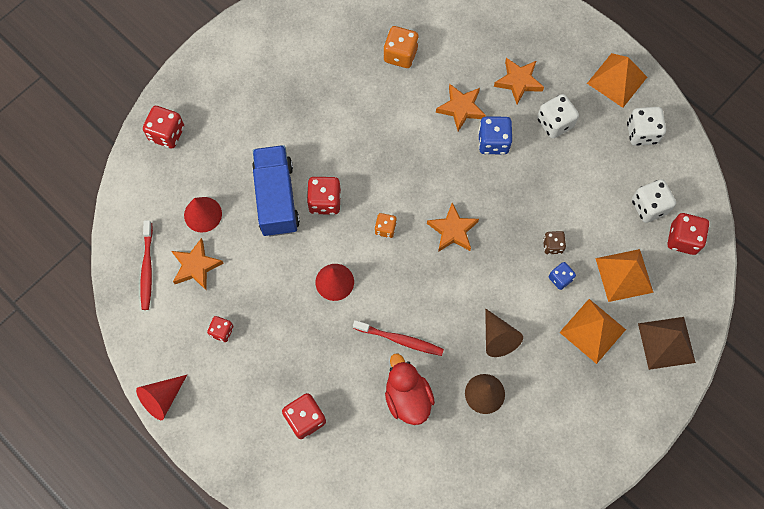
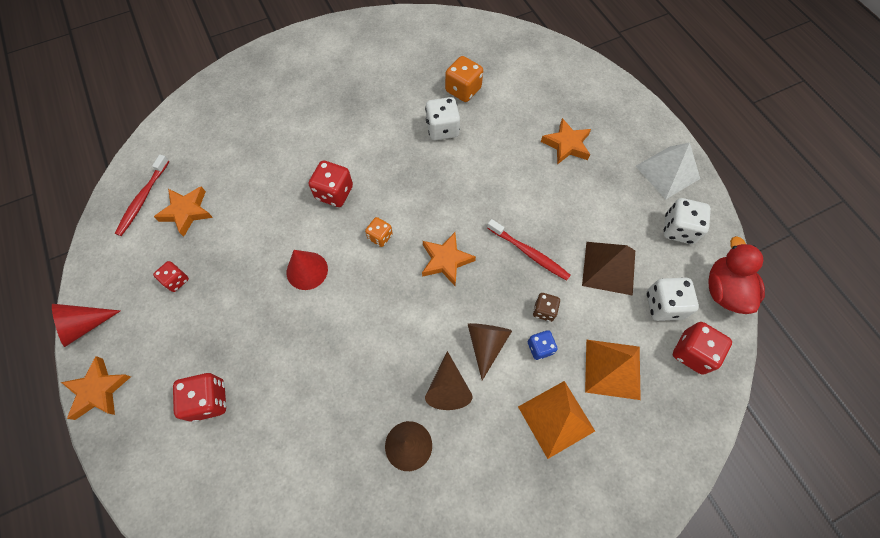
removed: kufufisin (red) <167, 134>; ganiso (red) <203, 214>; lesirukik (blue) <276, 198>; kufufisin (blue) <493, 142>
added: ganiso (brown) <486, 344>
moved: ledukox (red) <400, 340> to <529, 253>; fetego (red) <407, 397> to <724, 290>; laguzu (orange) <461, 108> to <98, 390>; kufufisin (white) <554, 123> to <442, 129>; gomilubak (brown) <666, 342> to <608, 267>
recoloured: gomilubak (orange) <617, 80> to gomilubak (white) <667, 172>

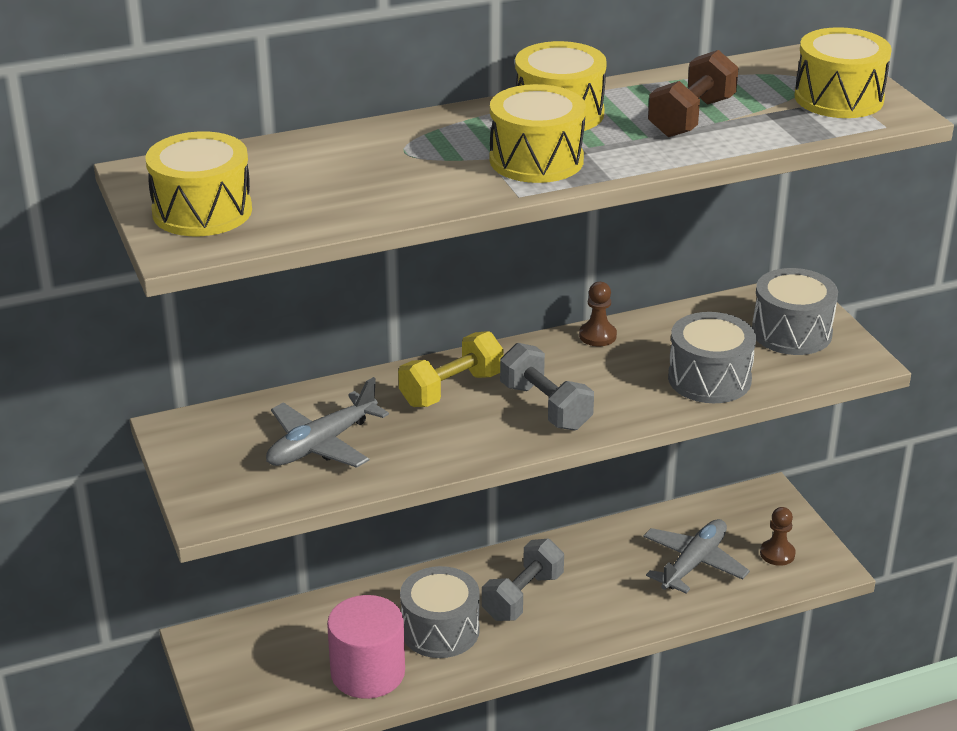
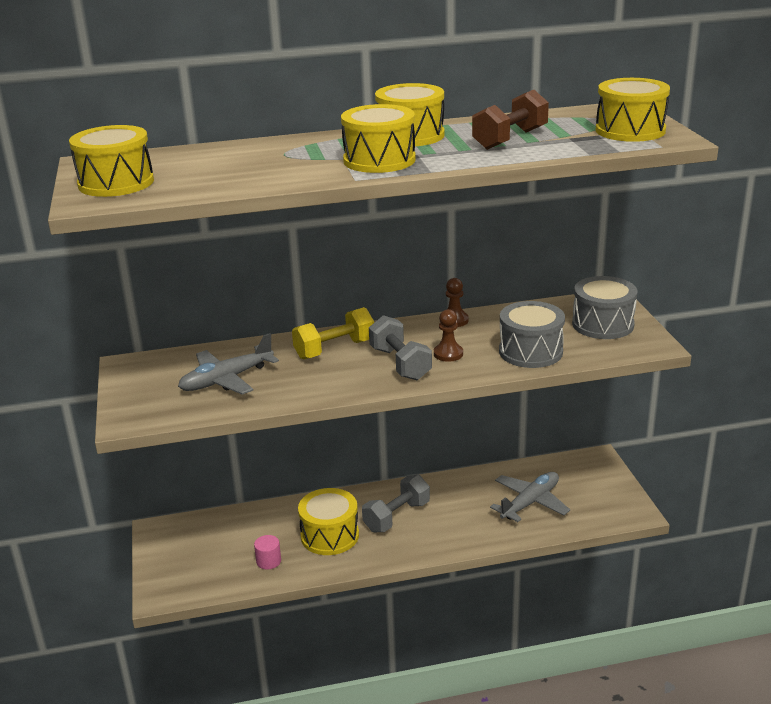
moved: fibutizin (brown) <777, 554> to <448, 354>
recoloured: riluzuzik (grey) <440, 630> to riluzuzik (yellow) <330, 535>
resized: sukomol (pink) <368, 672> = <268, 561> x0.45

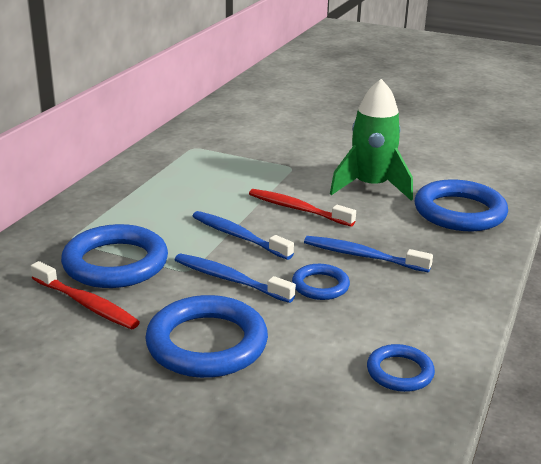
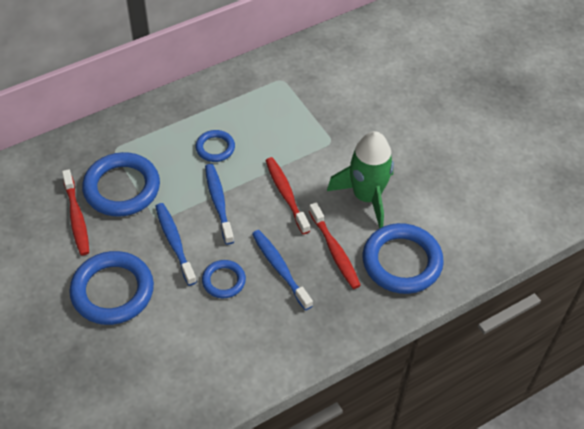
added: ledukox (red) <335, 251>
moved: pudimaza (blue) <399, 372> to <215, 148>

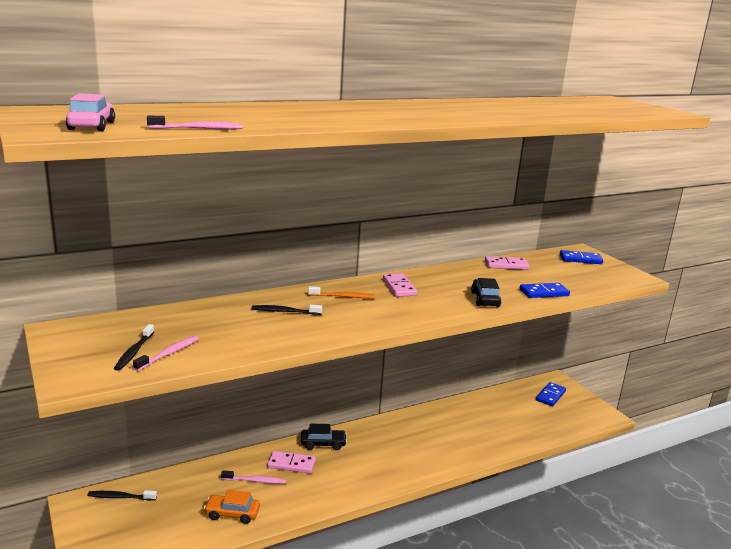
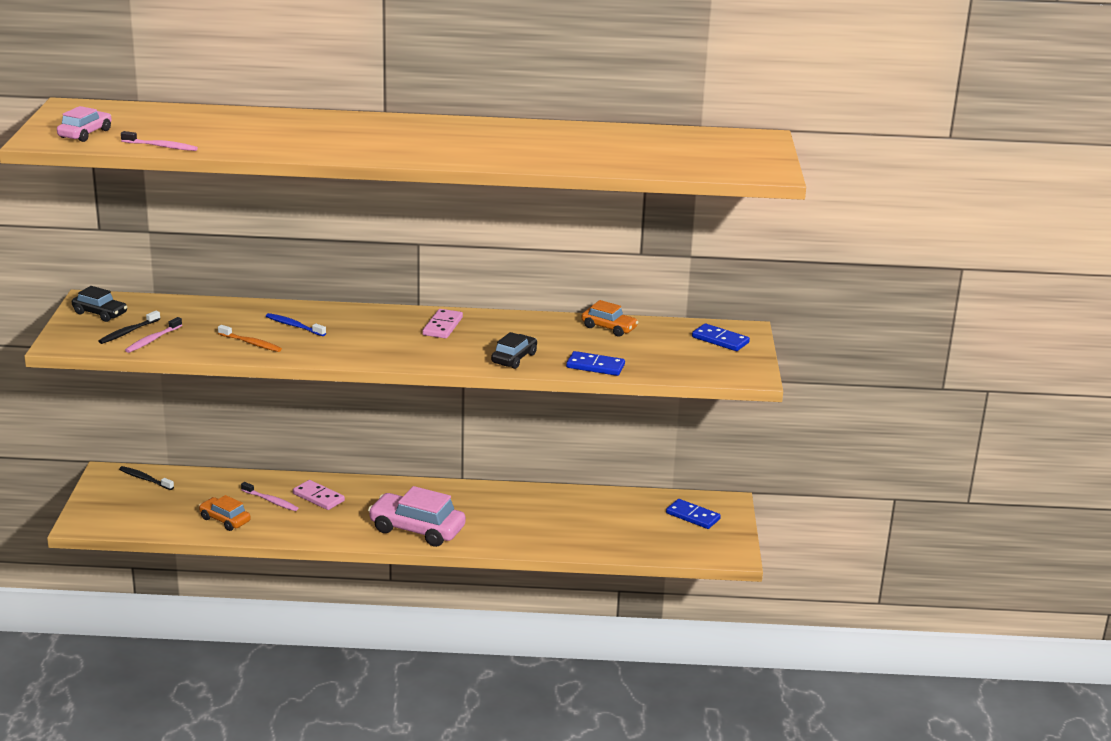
added: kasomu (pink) <417, 529>
moved: kasomu (black) <323, 444> to <100, 313>; ledukox (orange) <342, 296> to <251, 343>
replaced: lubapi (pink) <506, 265> to kasomu (orange) <609, 328>
recoloured: ledukox (black) <284, 312> to ledukox (blue) <294, 326>
turned: ledukox (pink) <168, 354> = <152, 340> 150 degrees clockwise; lubapi (blue) <550, 396> = <693, 516> 60 degrees clockwise

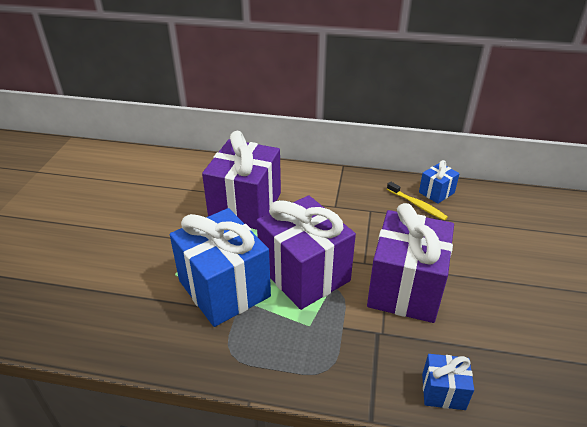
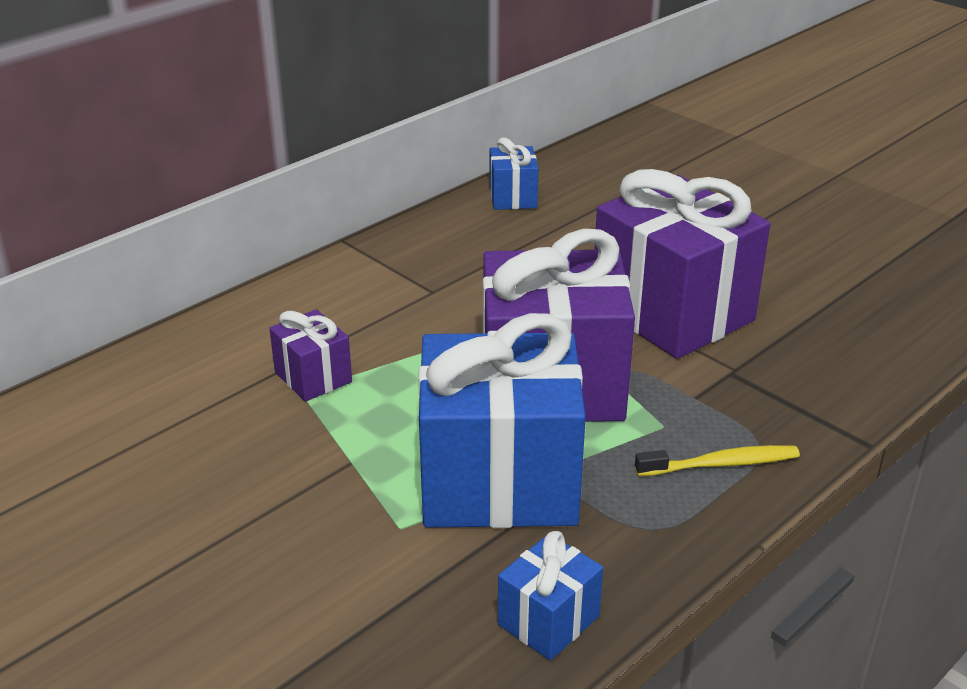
moved: ledukox (yellow) <417, 205> to <720, 464>; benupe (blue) <443, 391> to <548, 620>
resized: benupe (purple) <245, 206> = <313, 377> x0.46

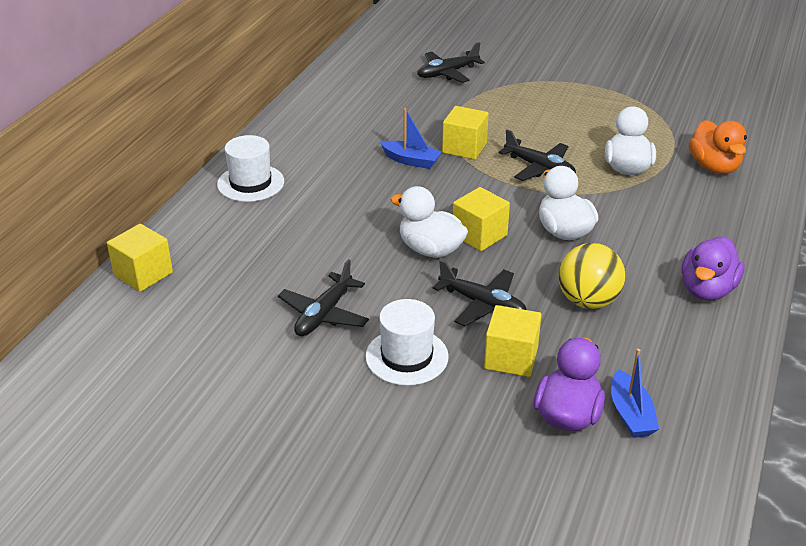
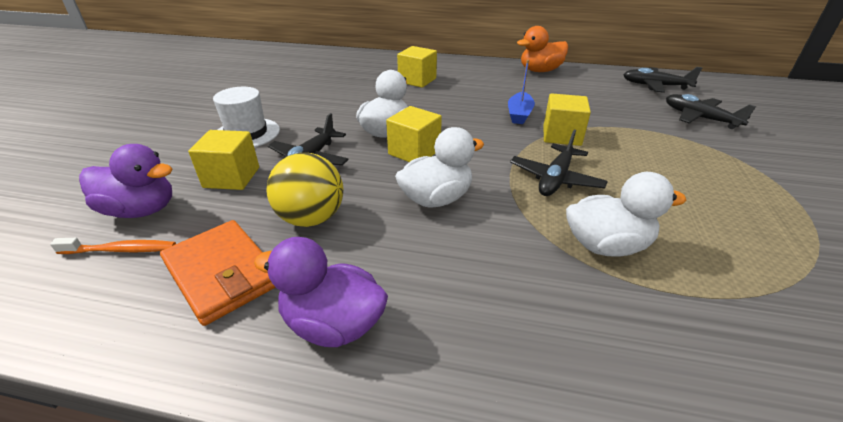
removed: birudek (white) <250, 183>
added: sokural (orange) <223, 273>
moved: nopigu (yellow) <143, 274> to <417, 80>; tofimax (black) <324, 314> to <655, 86>; fetego (orange) <714, 167> to <540, 71>
replaced: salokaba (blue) <630, 414> to ledukox (orange) <121, 250>

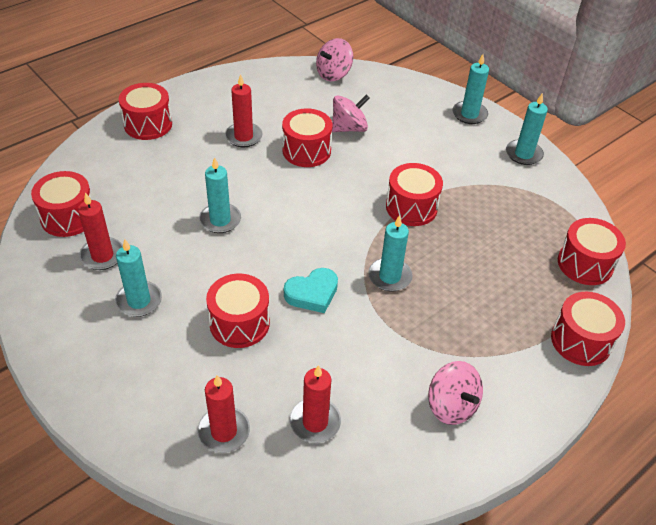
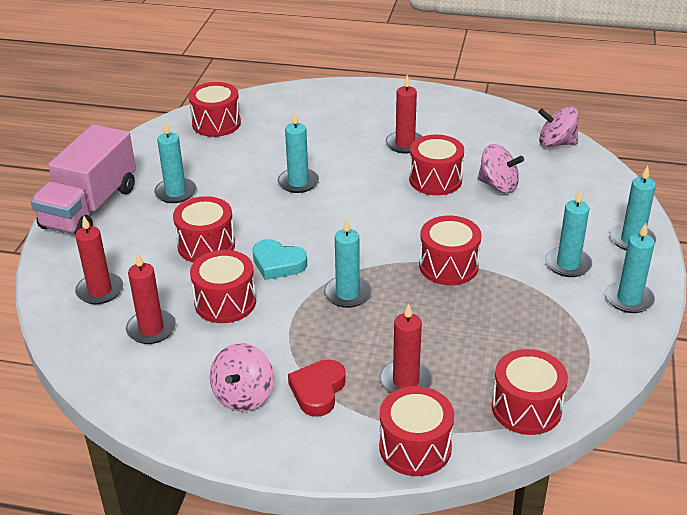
added: lesirukik (pink) <90, 207>; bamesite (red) <318, 391>; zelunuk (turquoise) <568, 264>
moved: zelunuk (red) <102, 255> to <405, 381>; riluzuzik (red) <148, 124> to <225, 302>

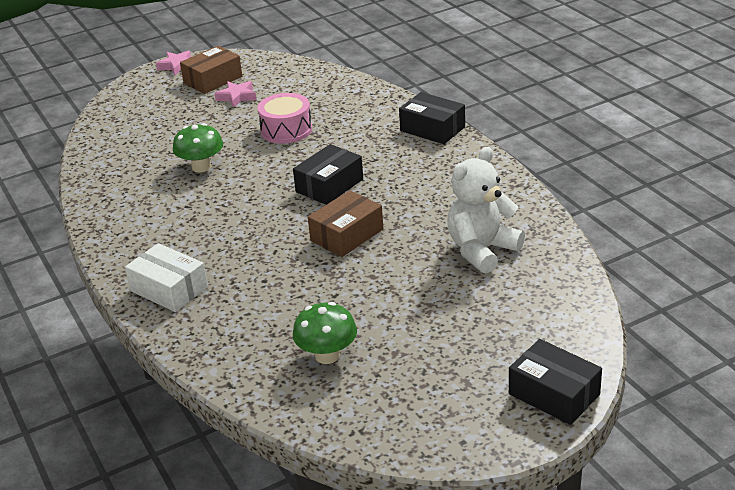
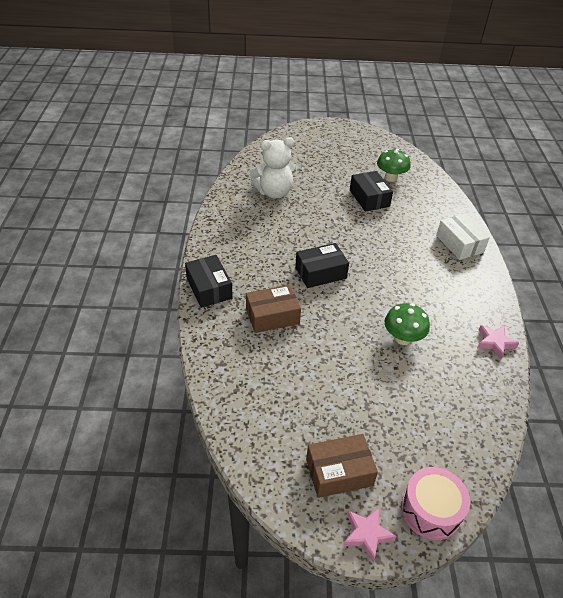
moved: laguzu (pink) <237, 97> to <494, 343>; riluzuzik (pink) <286, 130> to <431, 510>; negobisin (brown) <347, 235> to <272, 316>; negobisin (black) <554, 394> to <369, 198>

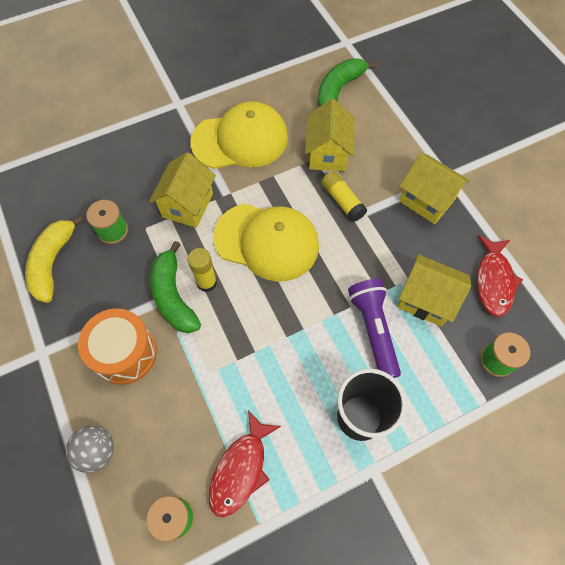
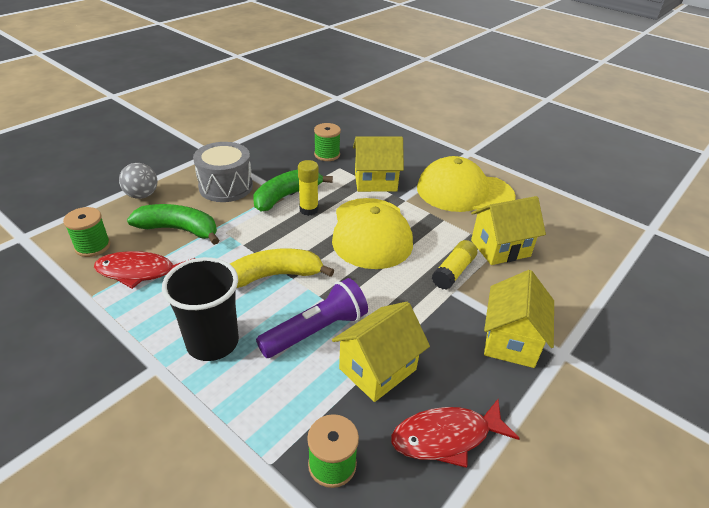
moved: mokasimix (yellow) <53, 263> to <274, 275>; mokasimix (green) <338, 90> to <179, 230>
recoloured: riluzuzik (orange) <125, 353> to riluzuzik (grey) <226, 187>
turned: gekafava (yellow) <240, 140> = <464, 192> 135 degrees clockwise; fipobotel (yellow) <426, 300> = <377, 369> 45 degrees clockwise

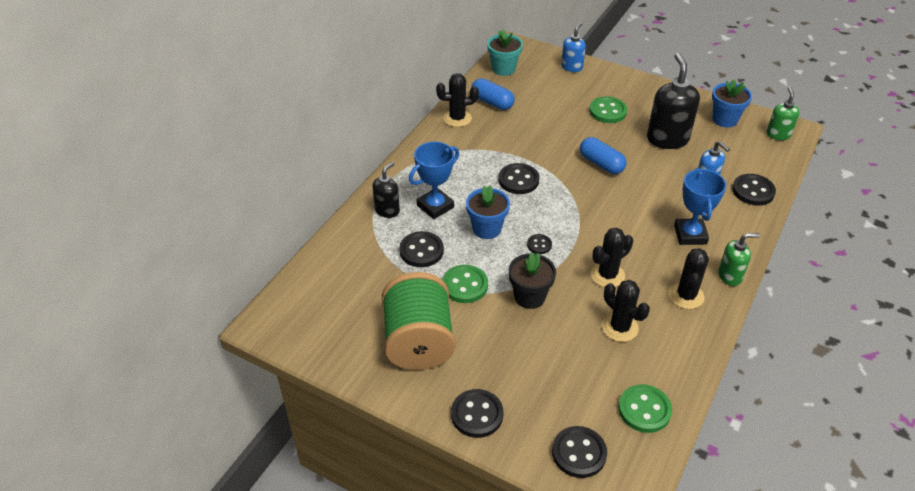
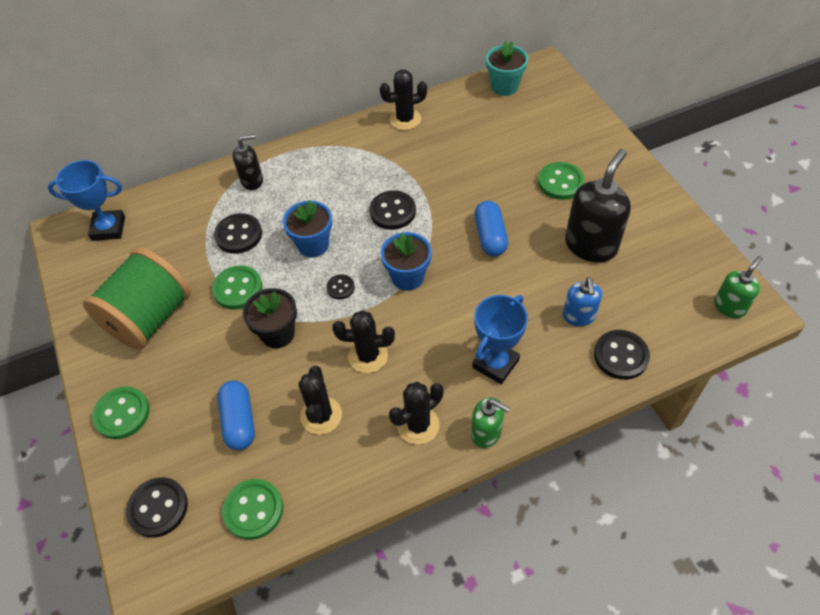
removed: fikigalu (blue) <572, 67>
moved: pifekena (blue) <435, 206> to <108, 228>; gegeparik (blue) <492, 102> to <239, 421>; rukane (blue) <725, 119> to <407, 277>
recoloured: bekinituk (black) <477, 414> to bekinituk (green) <122, 414>
turned: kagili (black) <457, 118> = <405, 119> 45 degrees counterclockwise

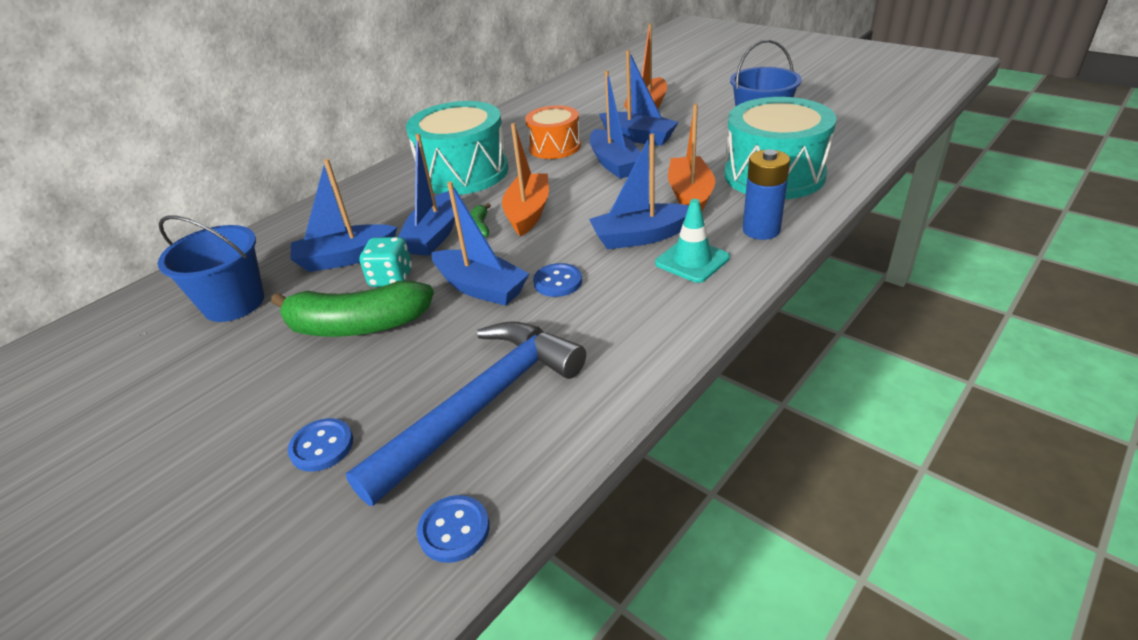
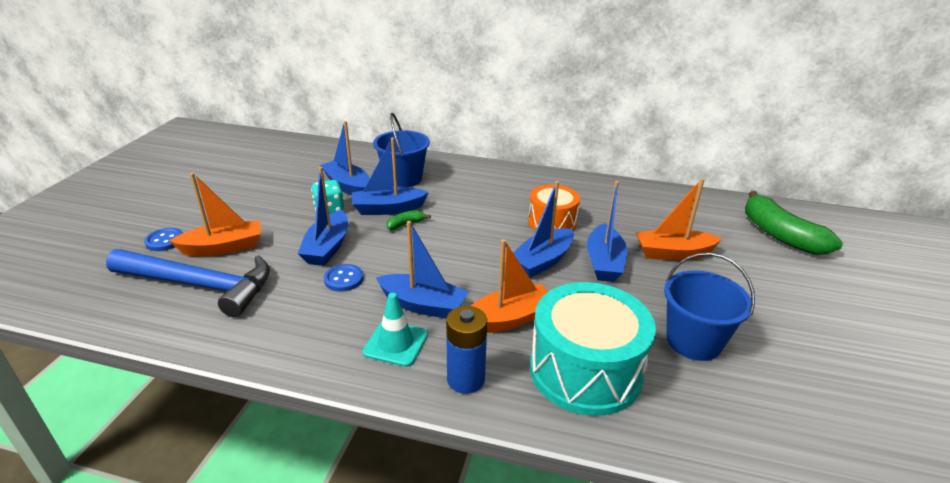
removed: riluzuzik (turquoise) <463, 173>; bekinituk (blue) <454, 530>
moved: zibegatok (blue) <234, 303> to <403, 178>; mokasimix (green) <358, 326> to <780, 235>; salokaba (orange) <528, 213> to <223, 248>
turned: salokaba (blue) <640, 237> = <423, 305> 150 degrees clockwise

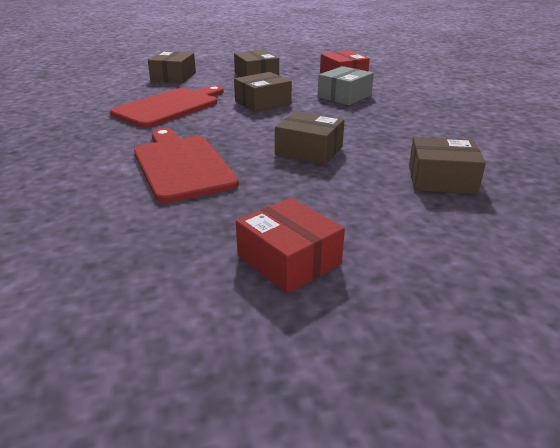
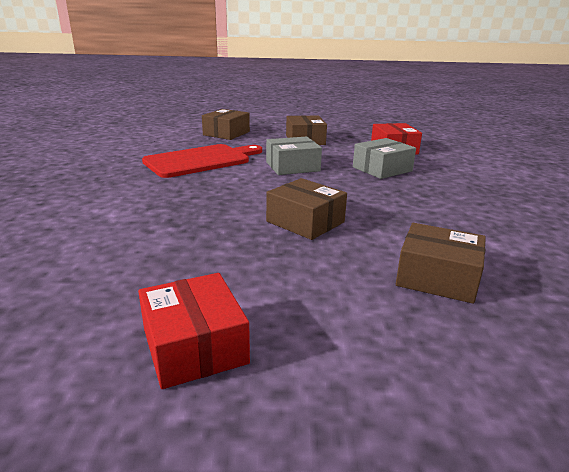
removed: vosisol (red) <181, 165>
recoloured: negobisin (brown) <263, 103> to negobisin (grey) <292, 167>

